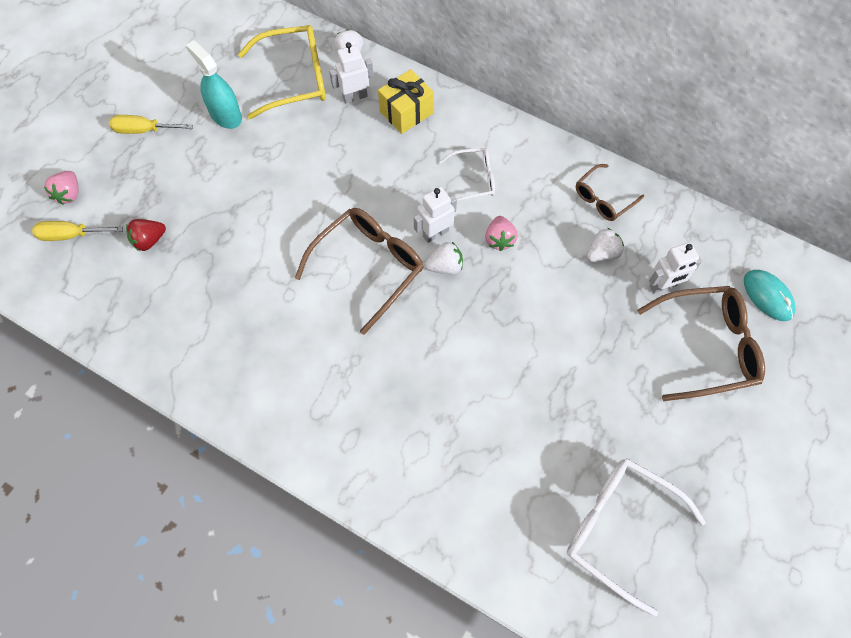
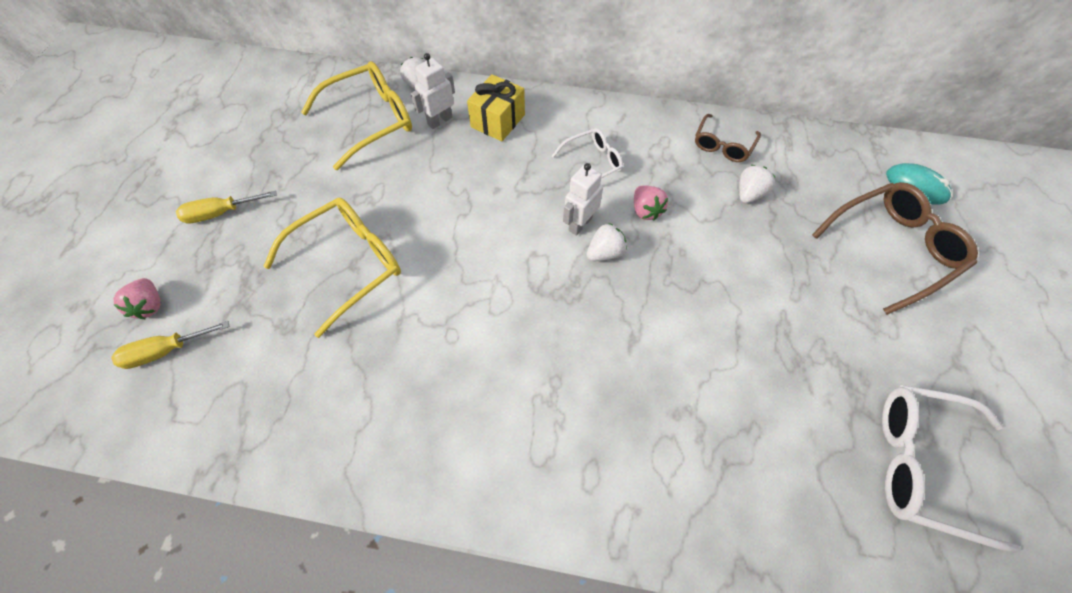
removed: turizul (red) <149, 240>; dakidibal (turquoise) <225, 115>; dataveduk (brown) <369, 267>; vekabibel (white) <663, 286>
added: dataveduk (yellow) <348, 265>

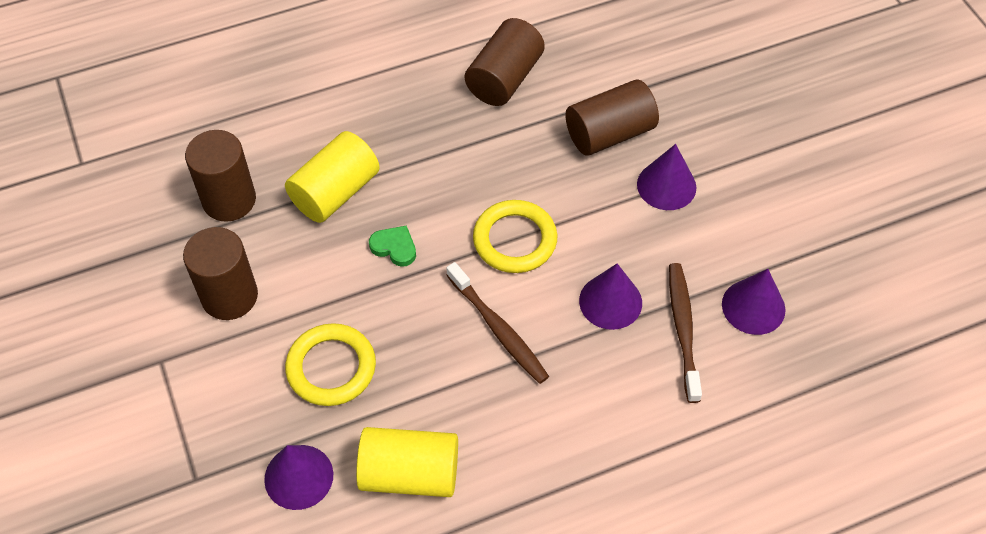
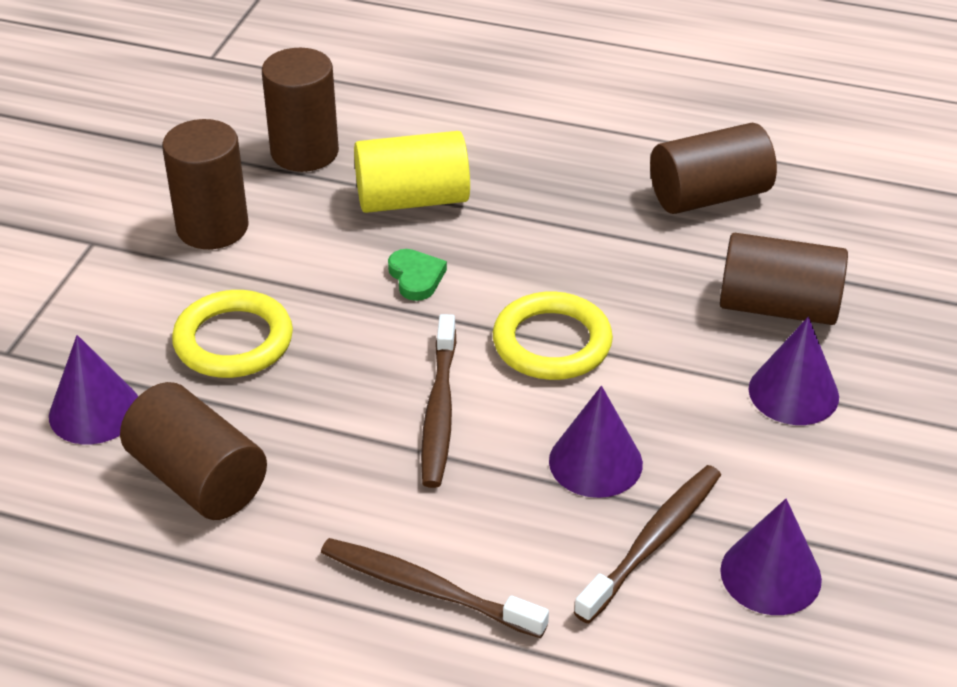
added: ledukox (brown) <426, 589>
recoloured: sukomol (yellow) <410, 473> to sukomol (brown) <198, 479>

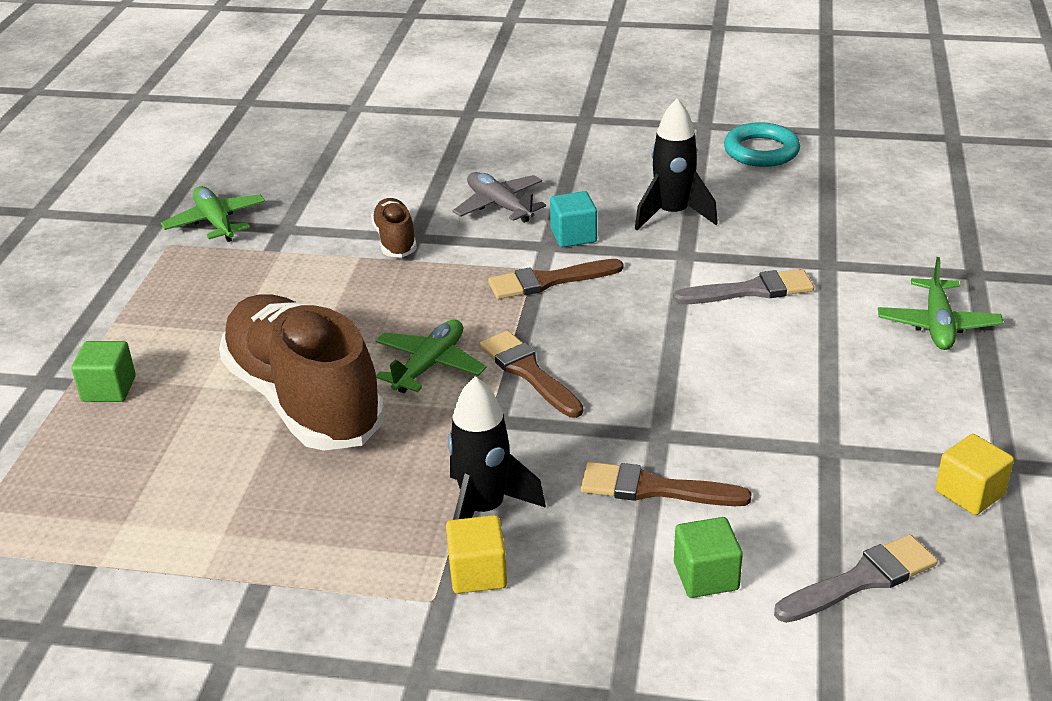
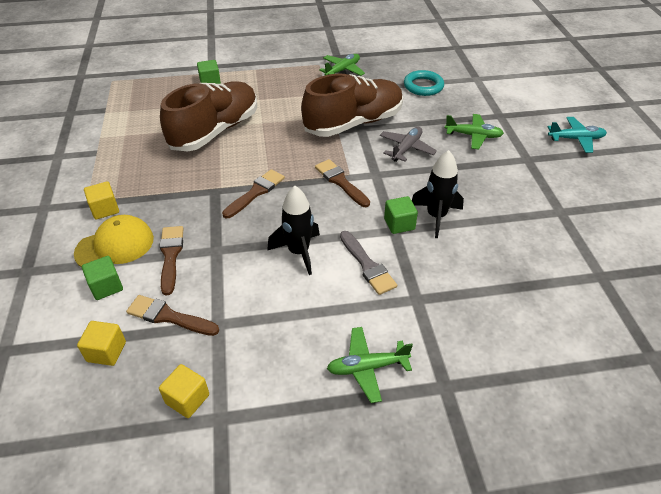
removed: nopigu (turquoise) <573, 236>
added: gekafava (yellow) <115, 246>; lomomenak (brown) <168, 316>; nopigu (green) <399, 224>; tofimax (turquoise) <576, 139>
moved: tofimax (green) <429, 365> to <473, 136>; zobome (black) <484, 510> to <298, 252>; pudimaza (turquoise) <761, 151> to <423, 86>
replaced: lomomenak (grey) <861, 580> to nopigu (yellow) <106, 351>
resized: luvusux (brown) <395, 240> = <354, 123> x2.20

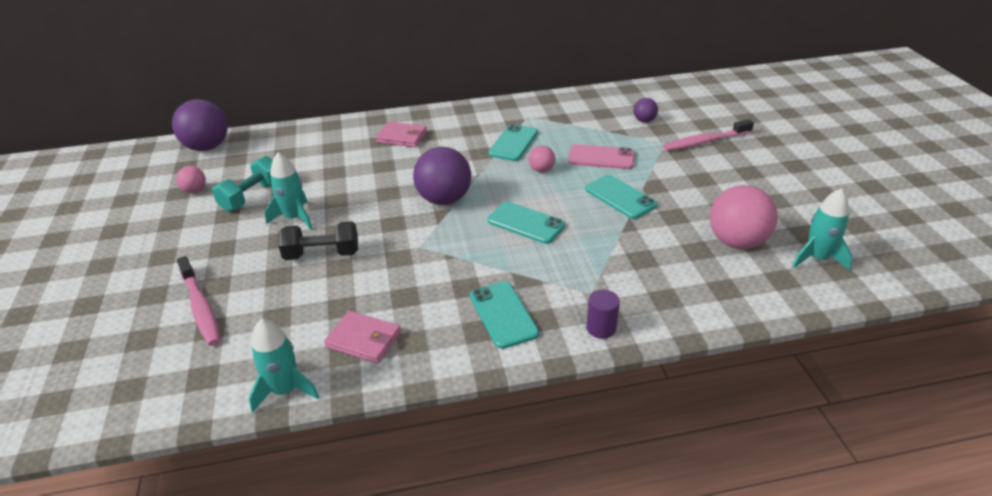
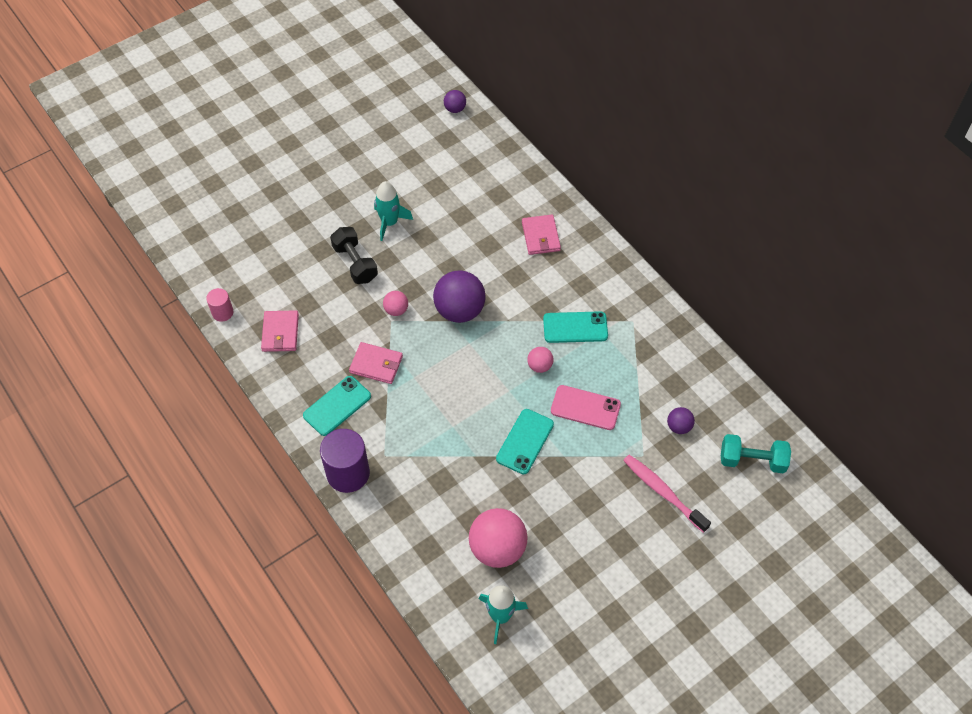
removed: ledukox (pink) <200, 307>; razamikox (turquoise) <526, 223>
added: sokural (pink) <376, 364>
moved: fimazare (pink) <195, 190> to <396, 310>; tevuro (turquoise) <251, 196> to <752, 460>
replaced: zobome (turquoise) <285, 390> to sukomol (pink) <222, 312>
turned: razamikox (pink) <601, 157> = <585, 407> 60 degrees counterclockwise
resized: fimazare (purple) <207, 147> = <455, 109> x0.49; sukomol (purple) <601, 328> = <348, 473> x1.86

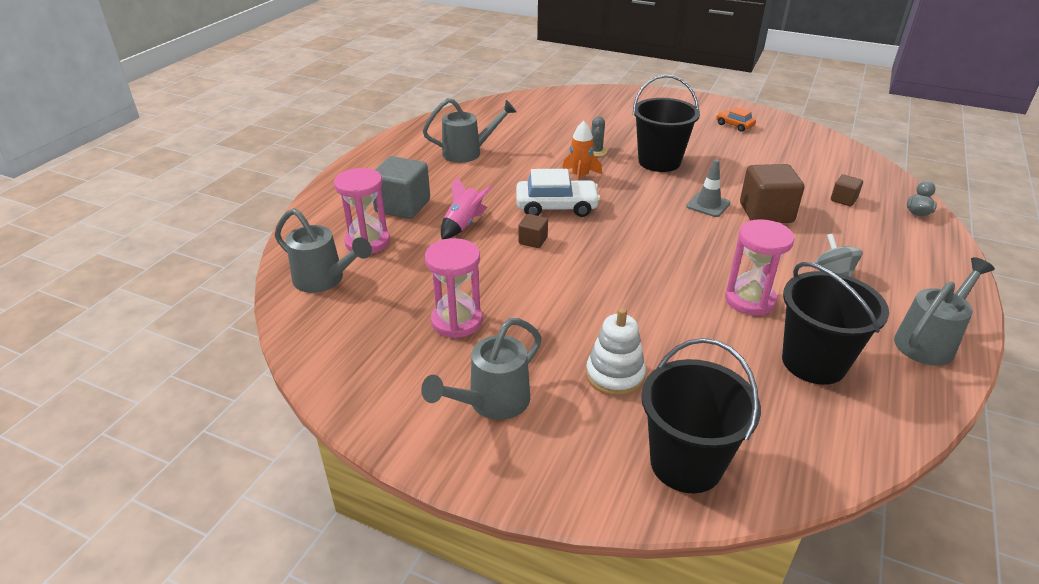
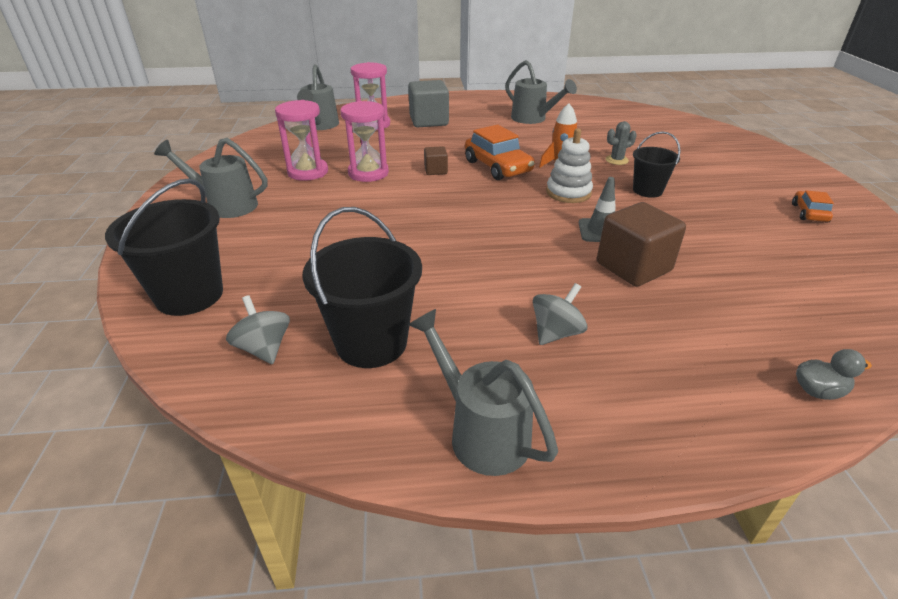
removed: zobome (pink) <464, 224>; nopigu (brown) <843, 199>
added: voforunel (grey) <264, 348>
moved: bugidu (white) <615, 375> to <568, 193>; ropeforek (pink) <750, 300> to <368, 173>
recoloured: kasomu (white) <556, 206> to kasomu (orange) <498, 167>
turned: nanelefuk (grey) <929, 341> = <481, 432> 150 degrees counterclockwise
resized: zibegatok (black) <659, 161> = <647, 190> x0.60

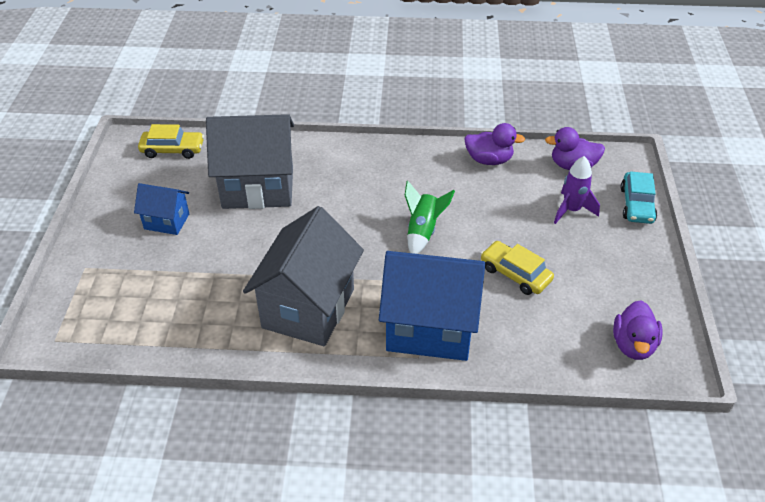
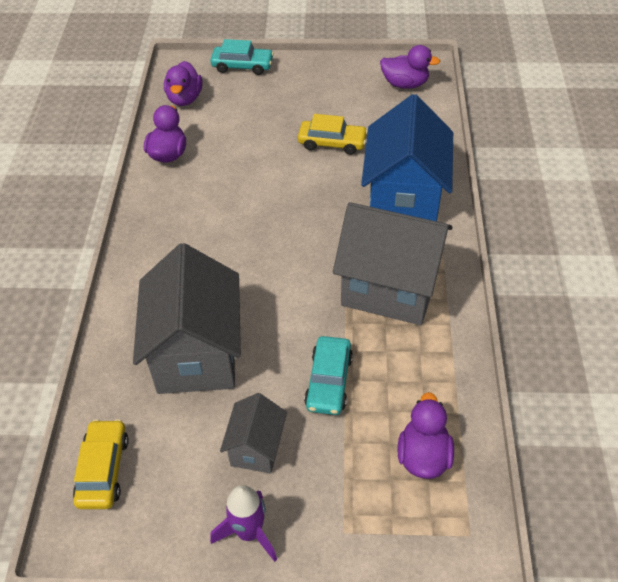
removed: zobome (green) <423, 231>
added: kasomu (turquoise) <328, 381>; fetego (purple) <423, 456>
moved: zobome (purple) <571, 210> to <249, 532>
recoloured: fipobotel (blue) <167, 221> to fipobotel (grey) <256, 448>
turned: kasomu (yellow) <515, 274> = <332, 143> 120 degrees counterclockwise

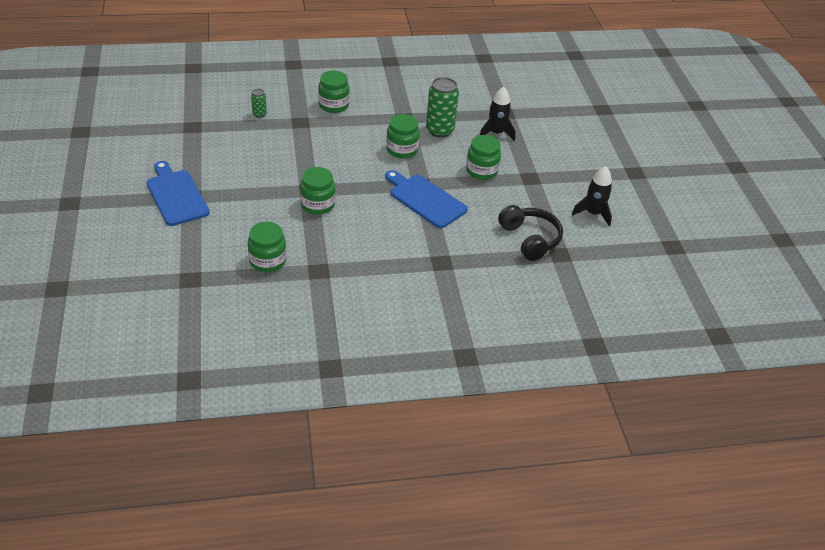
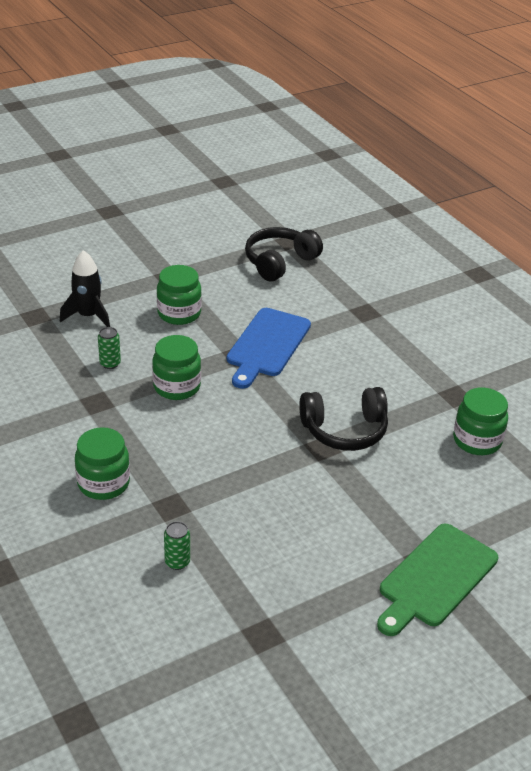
removed: zobome (black) <593, 213>
replaced: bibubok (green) <317, 205> to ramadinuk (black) <344, 430>
recoloured: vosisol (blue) <176, 196> to vosisol (green) <435, 578>
resized: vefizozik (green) <440, 130> = <110, 364> x0.49

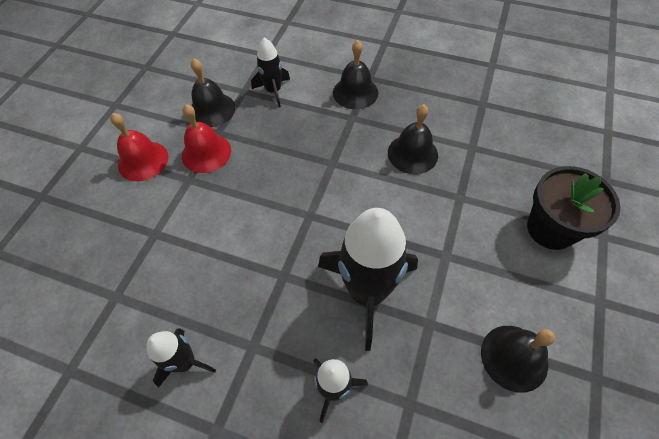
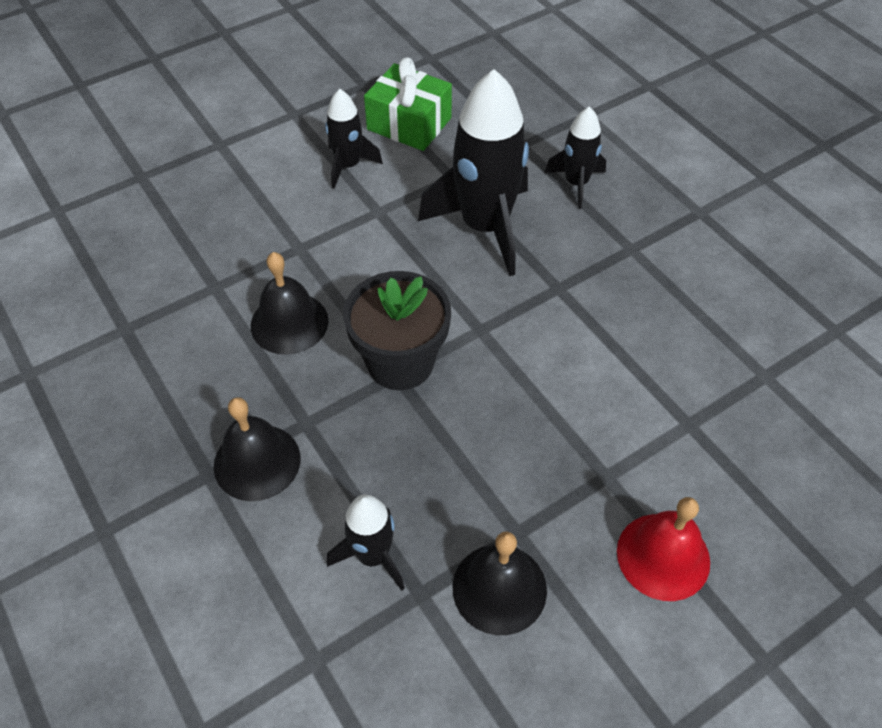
removed: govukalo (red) <206, 153>
moved: zobome (black) <185, 362> to <348, 166>; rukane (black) <551, 229> to <400, 362>
replaced: govukalo (black) <514, 357> to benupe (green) <409, 124>

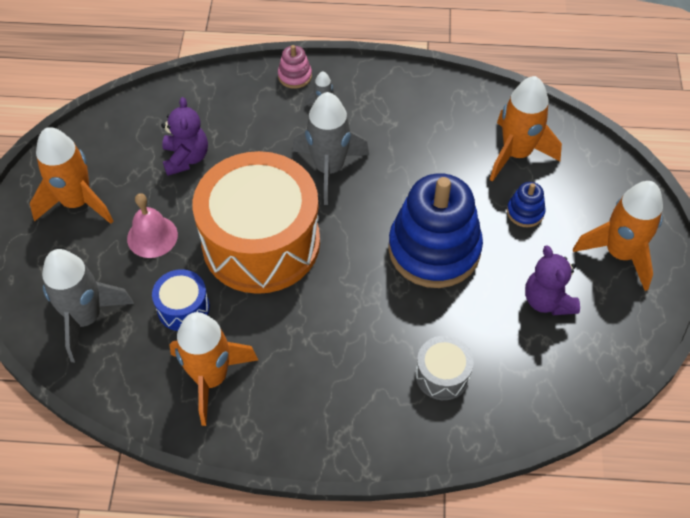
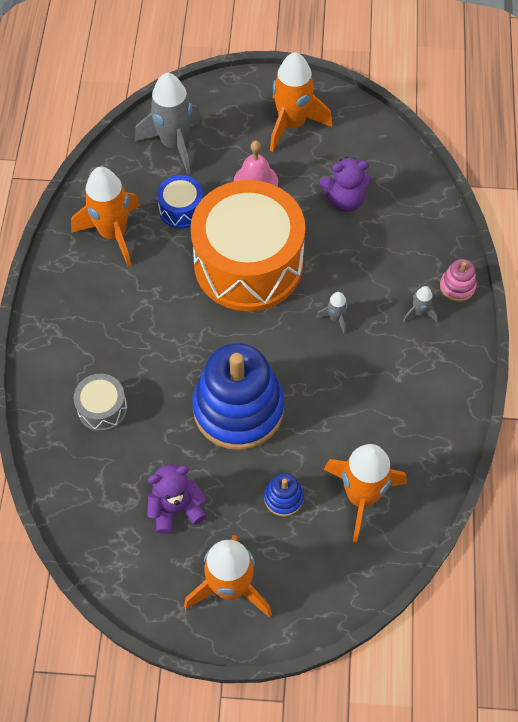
resized: zobome (grey) <329, 169> = <335, 318> x0.45

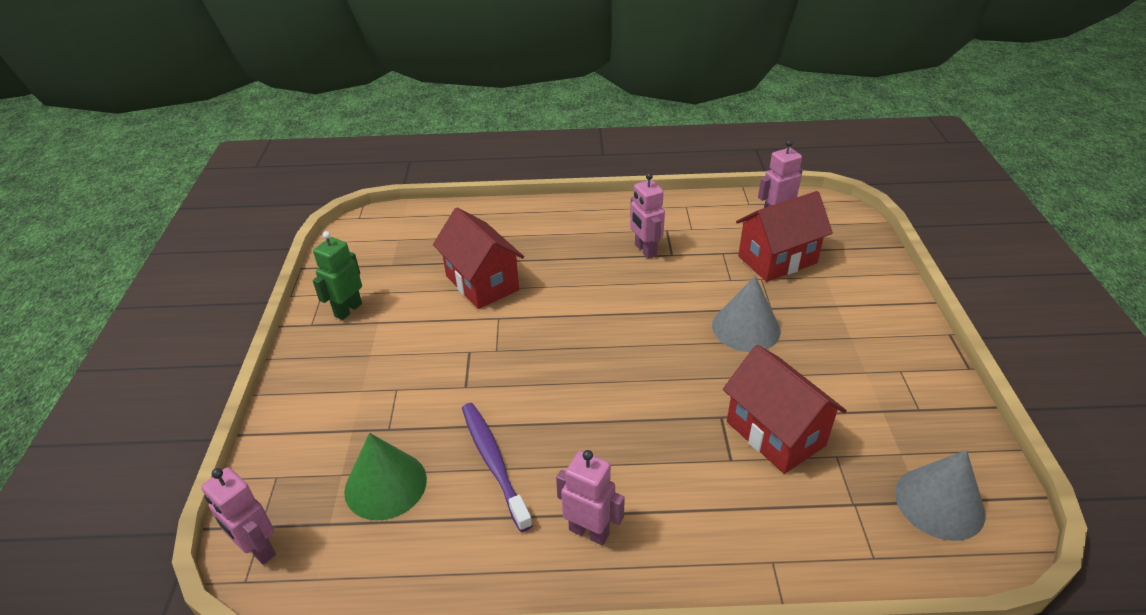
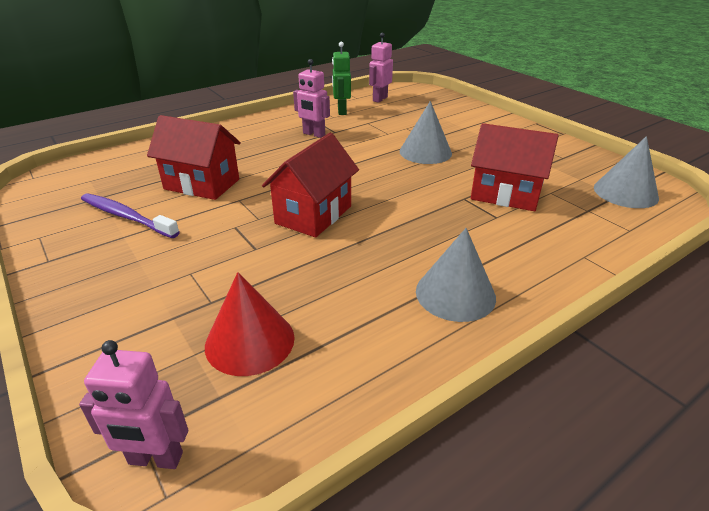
moved: vekabibel (green) <348, 310> to <341, 111>; ledukox (purple) <494, 463> to <127, 217>; fipobotel (red) <777, 260> to <314, 215>
replaced: vekabibel (pink) <589, 531> to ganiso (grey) <455, 294>
recoloured: ganiso (green) <385, 484> to ganiso (red) <250, 341>

